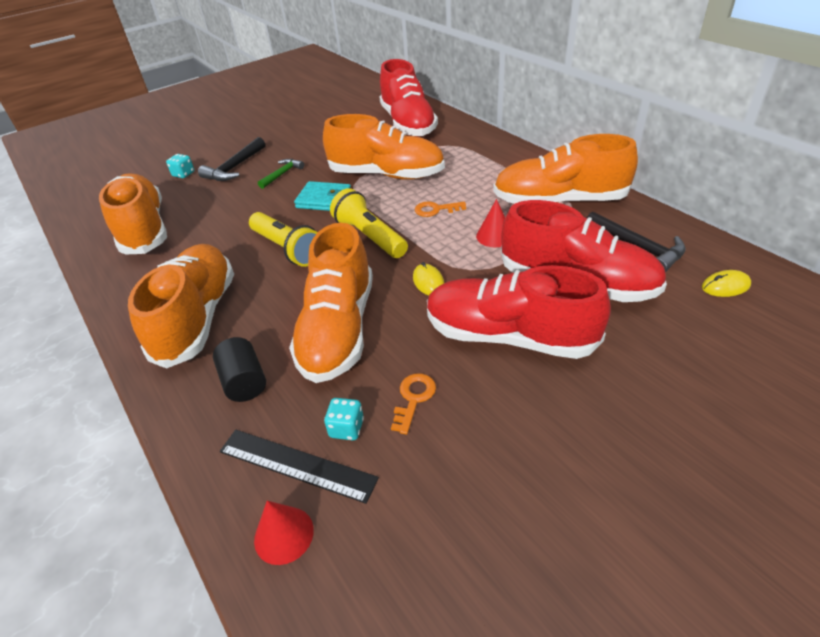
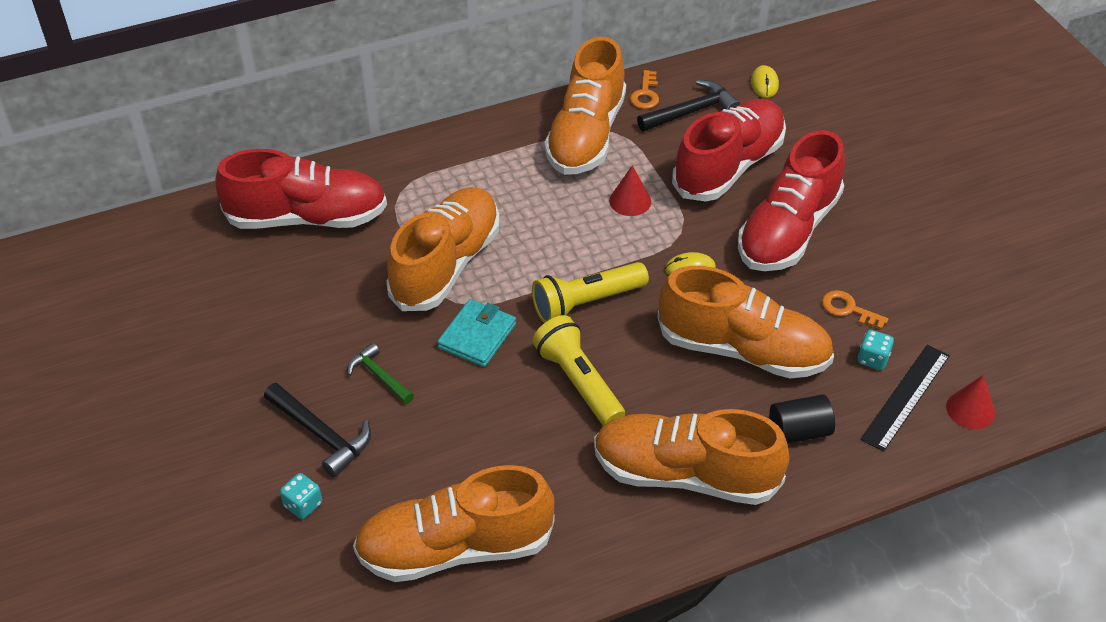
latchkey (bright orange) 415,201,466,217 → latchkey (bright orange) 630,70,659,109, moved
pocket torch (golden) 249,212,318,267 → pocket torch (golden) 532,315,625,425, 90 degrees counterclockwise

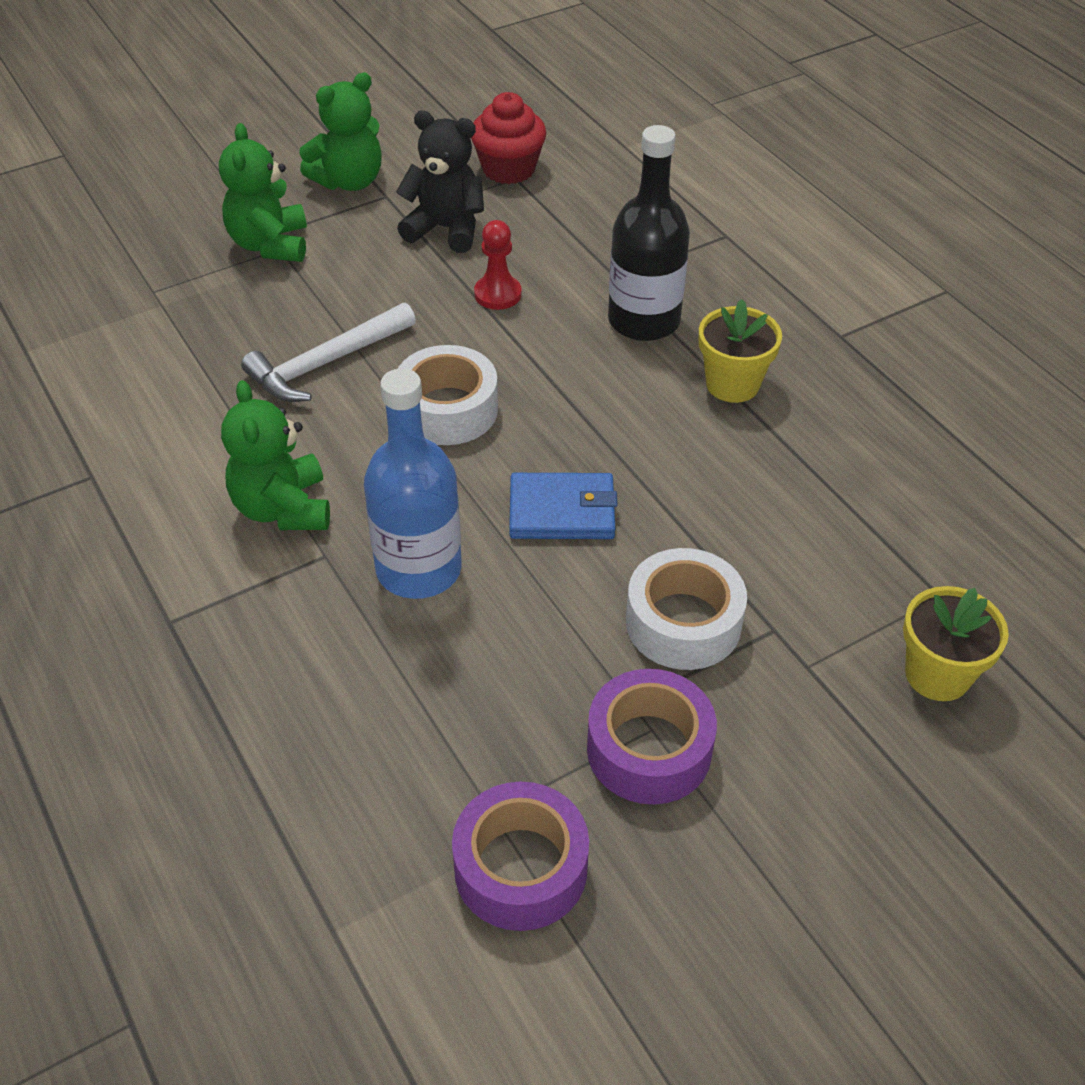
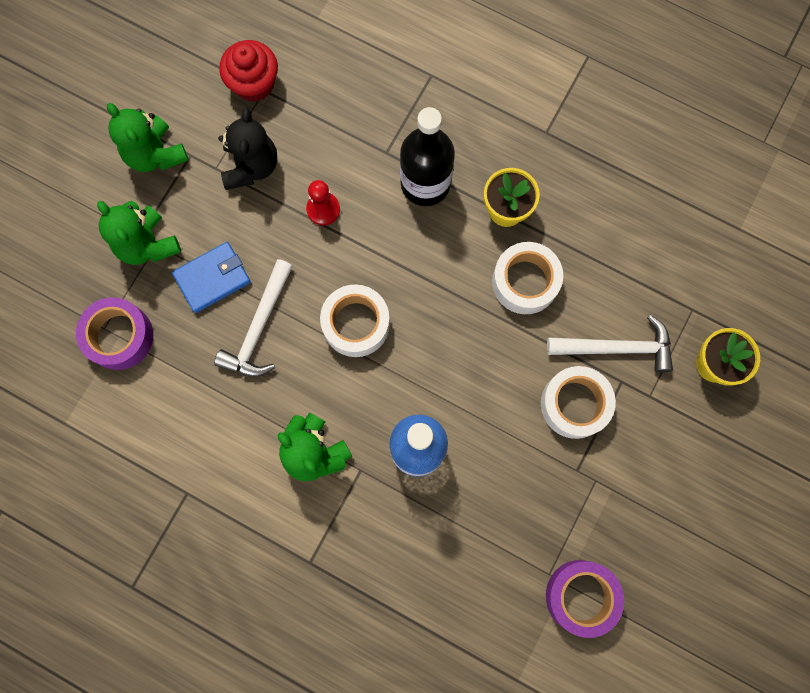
- → tape (pure white) 492,242,563,314
- → carpenter's hammer (pure white) 547,315,673,372
card wallet (cobalt) 509,473,618,539 → card wallet (cobalt) 172,242,251,313, moved
tape (royal purple) 587,669,717,804 → tape (royal purple) 76,297,153,370, moved
teddy (emerald) 299,73,382,191 → teddy (emerald) 107,103,189,172, 120 degrees clockwise
teddy (ebony) 396,111,484,253 → teddy (ebony) 218,107,277,190, 105 degrees clockwise

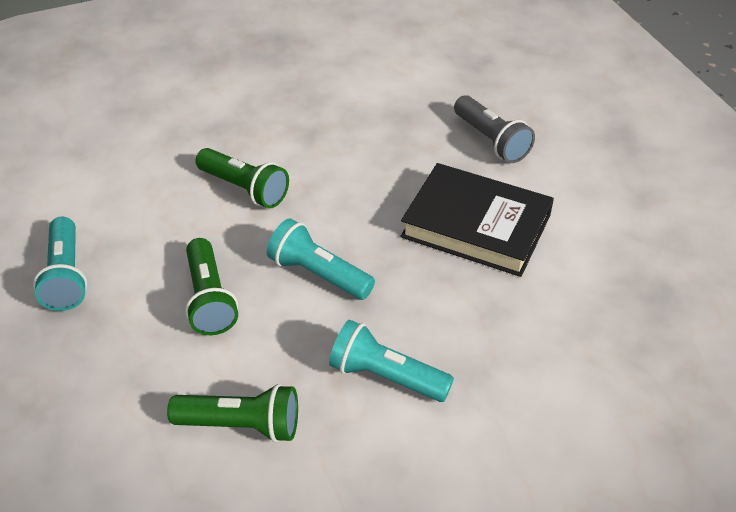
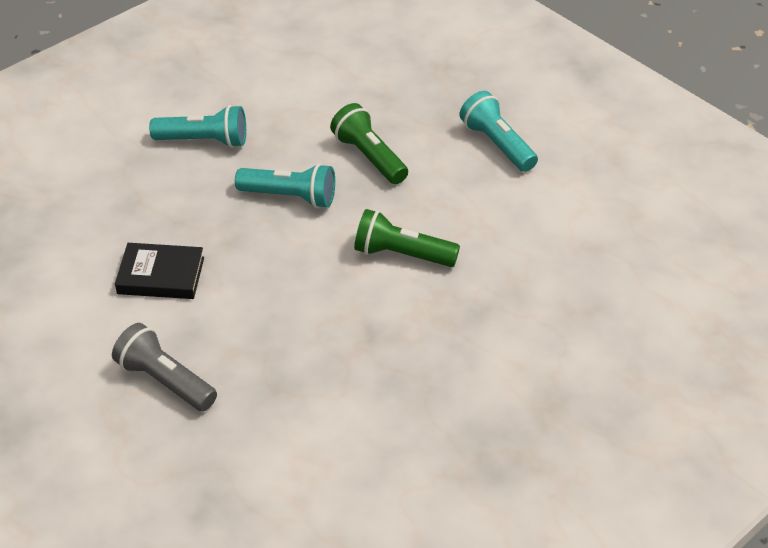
pocket torch (emerald) 167,384,298,443 → -
hardback (ebony) 400,163,554,277 → hardback (ebony) 115,243,204,299, x0.62

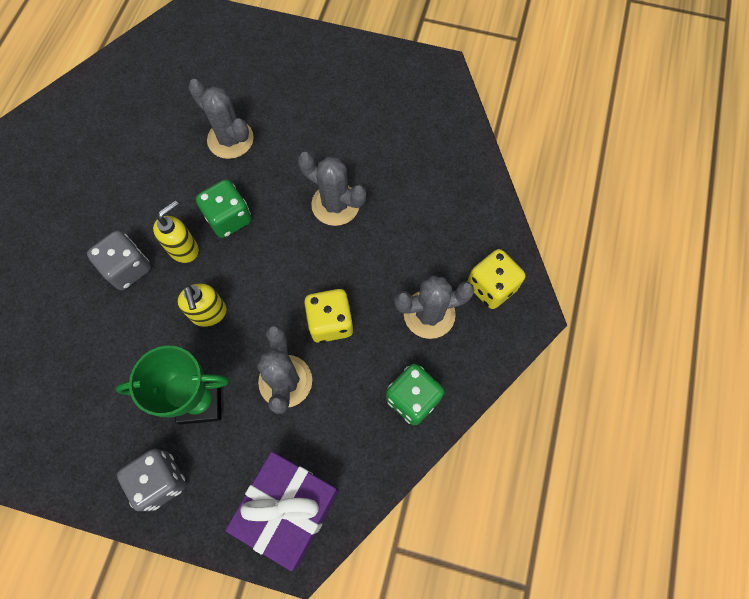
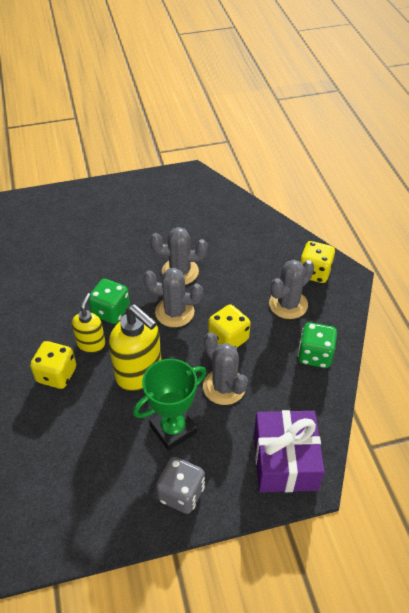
saguaro cactus (gray) 188,79,254,159 → saguaro cactus (gray) 143,268,203,327, moved
die (gray) 87,230,151,290 → die (golden) 30,341,76,389
soap dispenser (golden) 177,283,227,327 → soap dispenser (golden) 109,304,162,391, x1.71

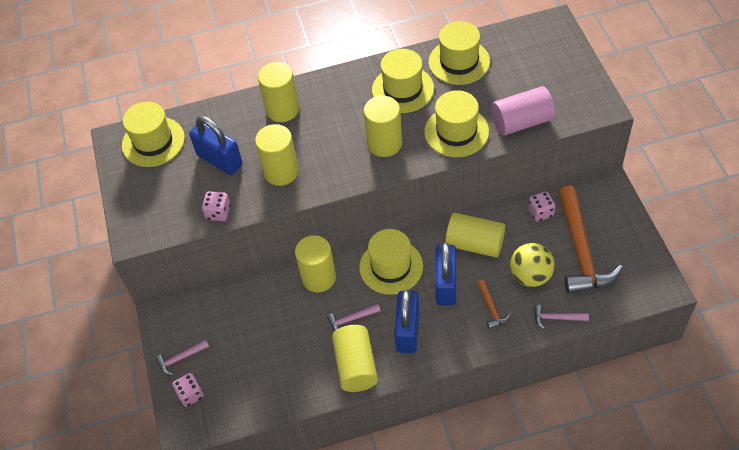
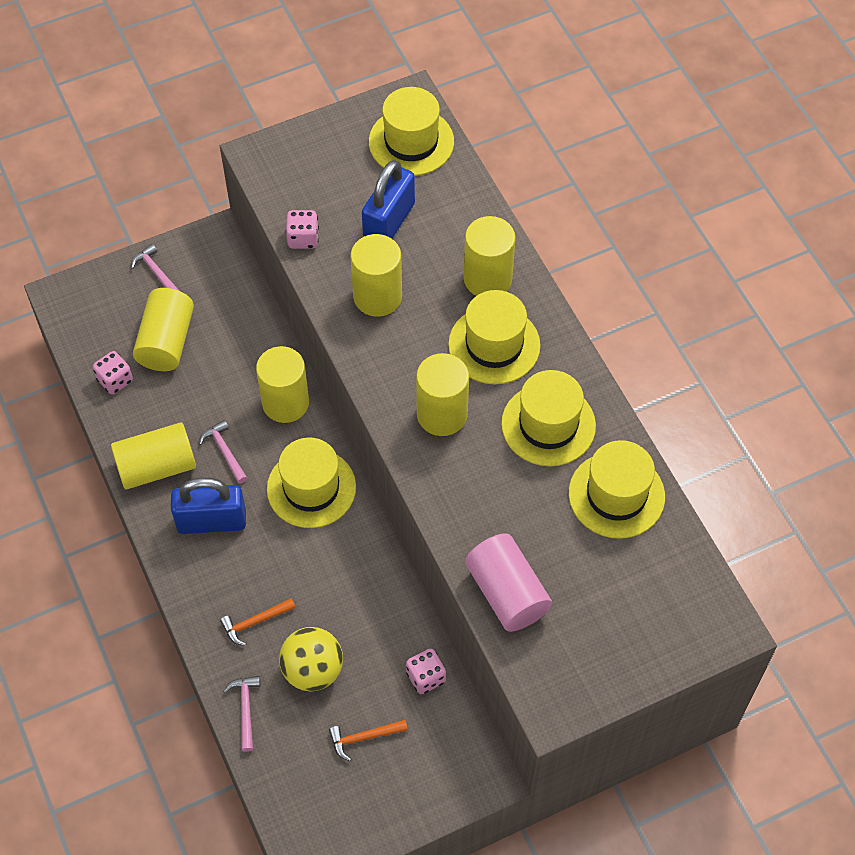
padlock (cobalt) 435,243,456,306 → -
die (rosy) 172,373,204,407 → die (rosy) 93,351,133,394, moved
hat (golden) 424,90,489,157 → hat (golden) 448,290,540,385, moved
cylinder (golden) 445,213,505,258 → cylinder (golden) 133,288,194,371, moved
carpenter's hammer (bright orange) 558,186,623,294 → carpenter's hammer (bright orange) 329,720,408,761, x0.43

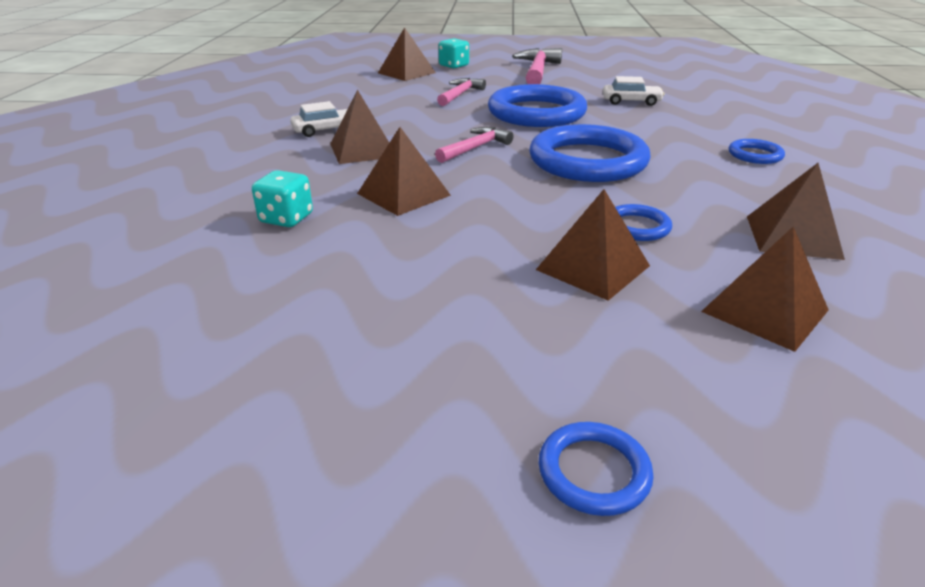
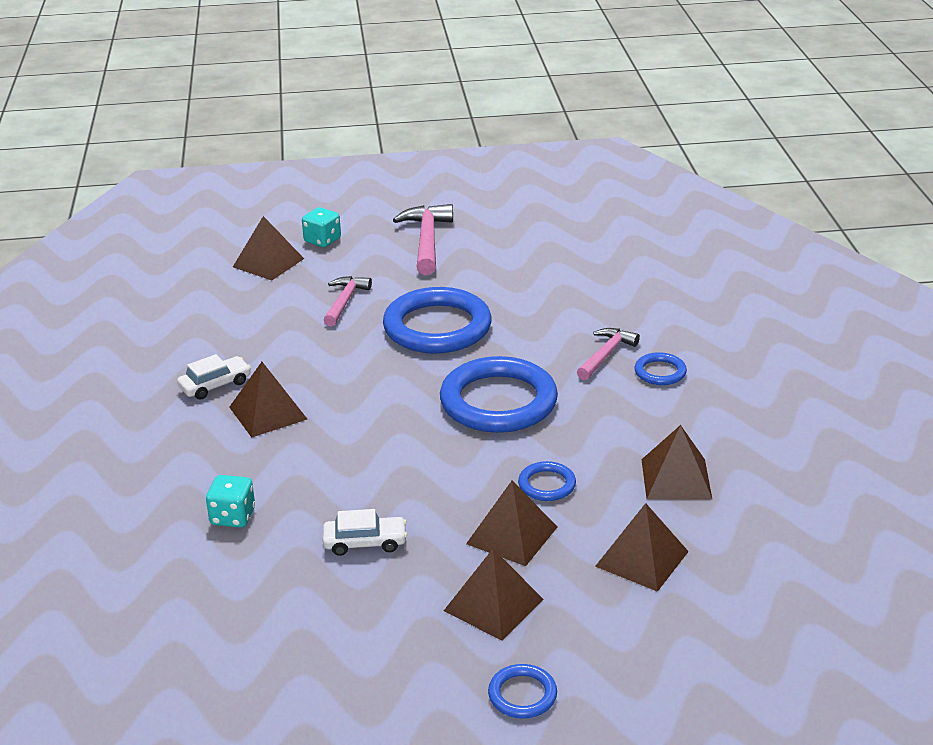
solid pyramid (russet) 357,127,451,216 → solid pyramid (russet) 444,549,543,641, moved
carpenter's hammer (rosy) 435,127,513,163 → carpenter's hammer (rosy) 577,328,640,380, moved
car (pure white) 603,76,665,106 → car (pure white) 323,509,407,556, moved

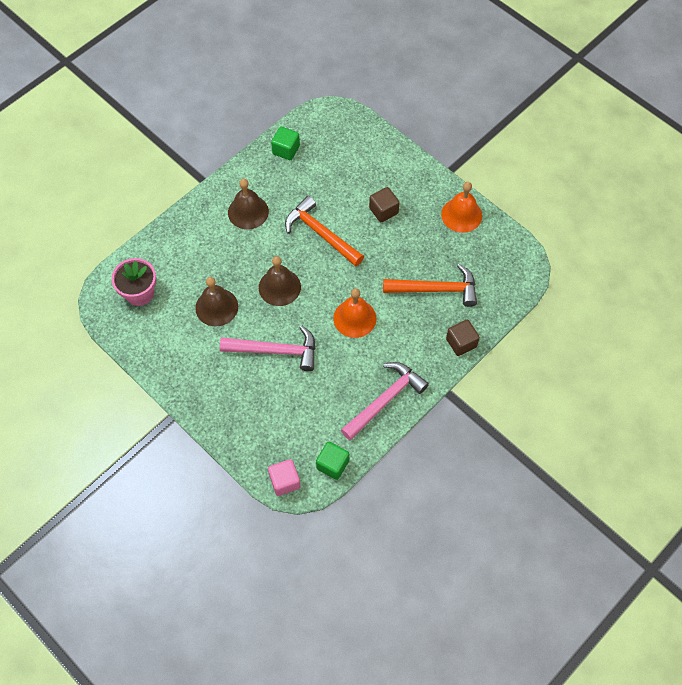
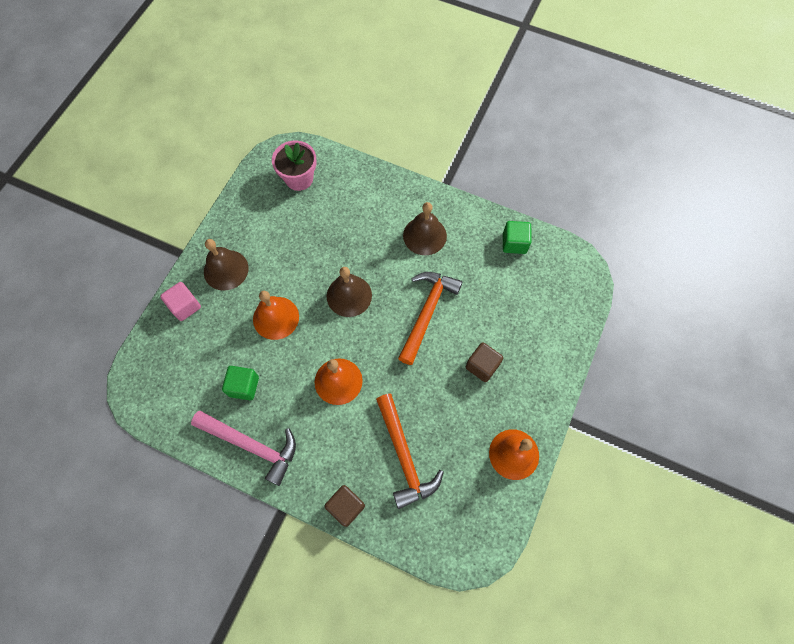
bell (russet) 195,277,238,326 → bell (russet) 204,239,248,291, moved
solid cube (rosy) 268,459,300,496 → solid cube (rosy) 160,282,201,321, moved
solid cube (emerald) 316,442,349,480 → solid cube (emerald) 222,366,259,400, moved
carpenter's hammer (rosy) 220,326,316,371 → bell (bright orange) 253,291,299,340

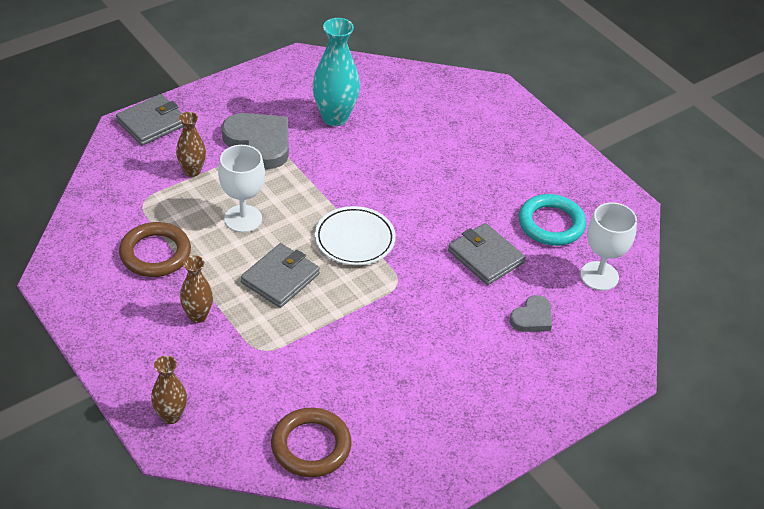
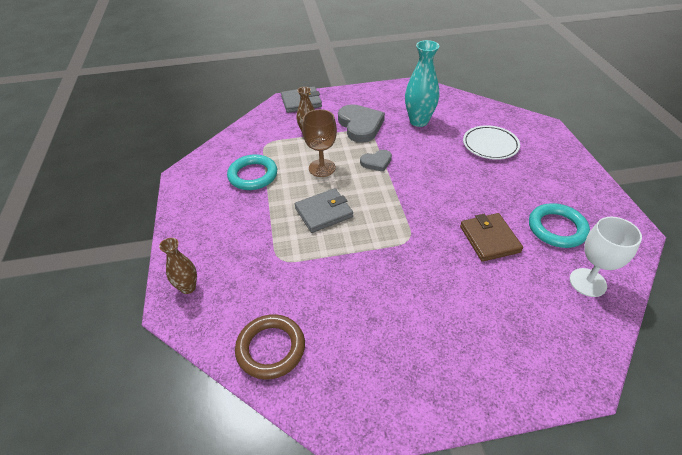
flower vase (russet) 180,255,213,323 → -
dinner plate (pure white) 315,206,396,265 → dinner plate (pure white) 463,125,520,160, moved
heart (gray) 510,295,552,332 → heart (gray) 360,150,392,172, moved
hoop (russet) 119,222,191,277 → hoop (turquoise) 227,154,277,190
goblet (pure white) 218,145,265,233 → goblet (russet) 302,109,337,177
card wallet (gray) 448,223,525,285 → card wallet (russet) 460,213,523,262

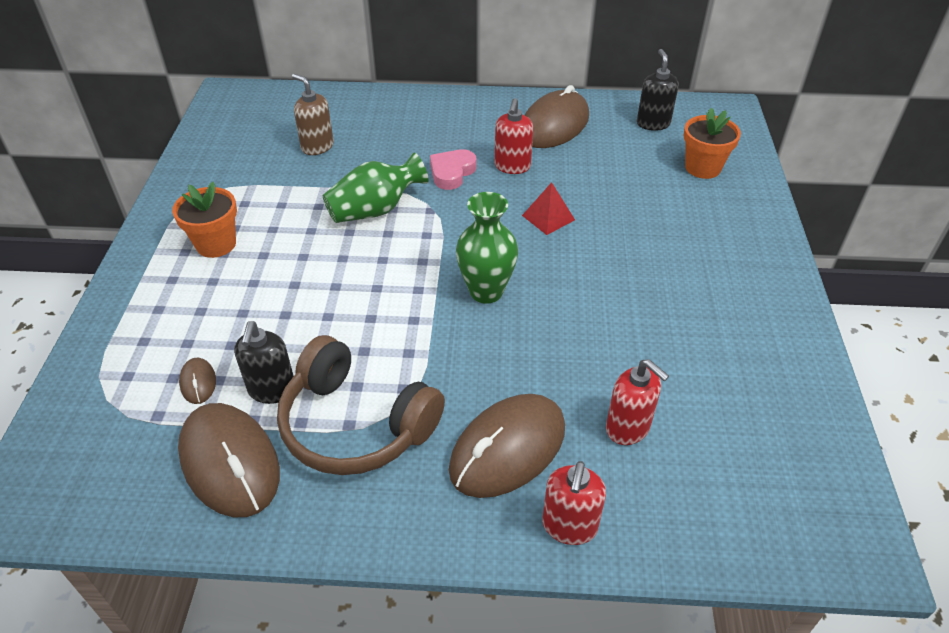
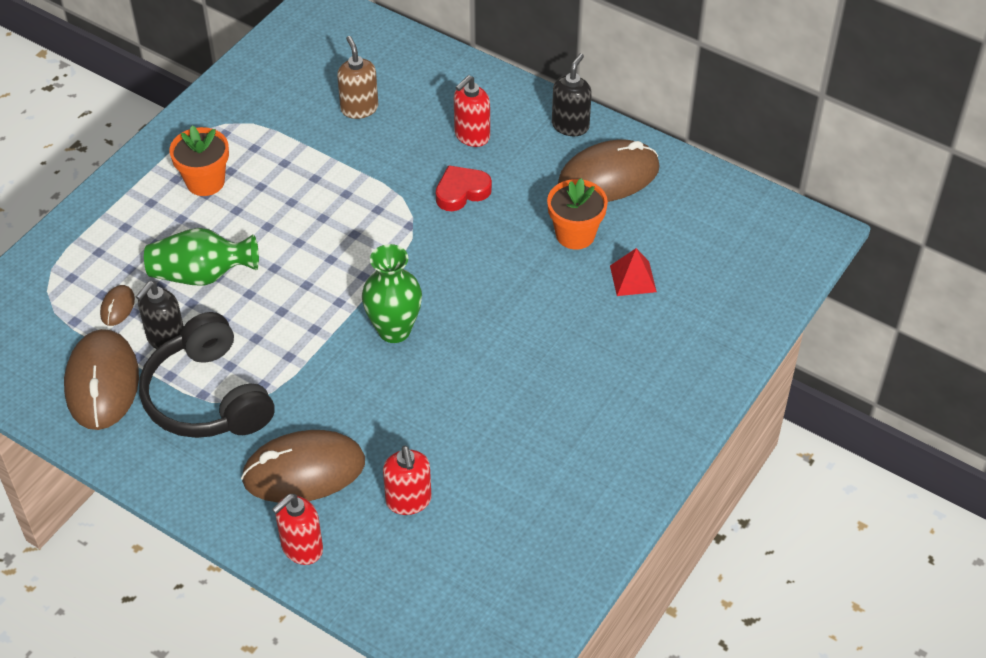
flower vase (emerald) 323,153,429,223 → flower vase (emerald) 144,228,259,286, moved
soap dispenser (crimson) 495,98,533,174 → soap dispenser (crimson) 454,75,490,147, moved
solid pyramid (crimson) 522,182,575,235 → solid pyramid (crimson) 610,248,657,296, moved
soap dispenser (ebony) 637,49,679,131 → soap dispenser (ebony) 552,53,592,136, moved
potted plant (bright orange) 684,108,741,179 → potted plant (bright orange) 547,178,608,250, moved
headset (russet) 277,335,445,475 → headset (ebony) 139,312,275,438
heart (rosy) 430,149,477,190 → heart (crimson) 436,165,492,211

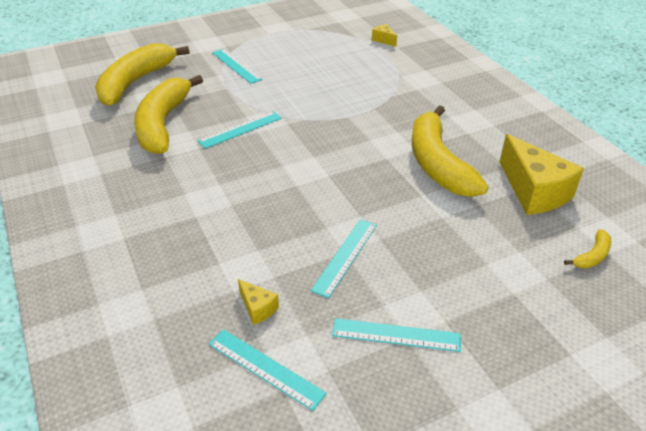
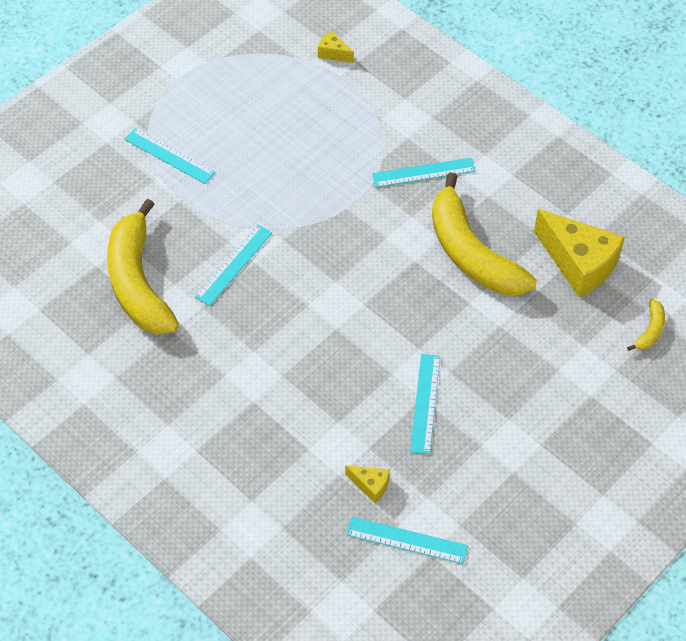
toy banana (golden) 95,43,190,106 → -
straightedge (turquoise) 332,318,461,352 → straightedge (turquoise) 372,158,476,187, moved

